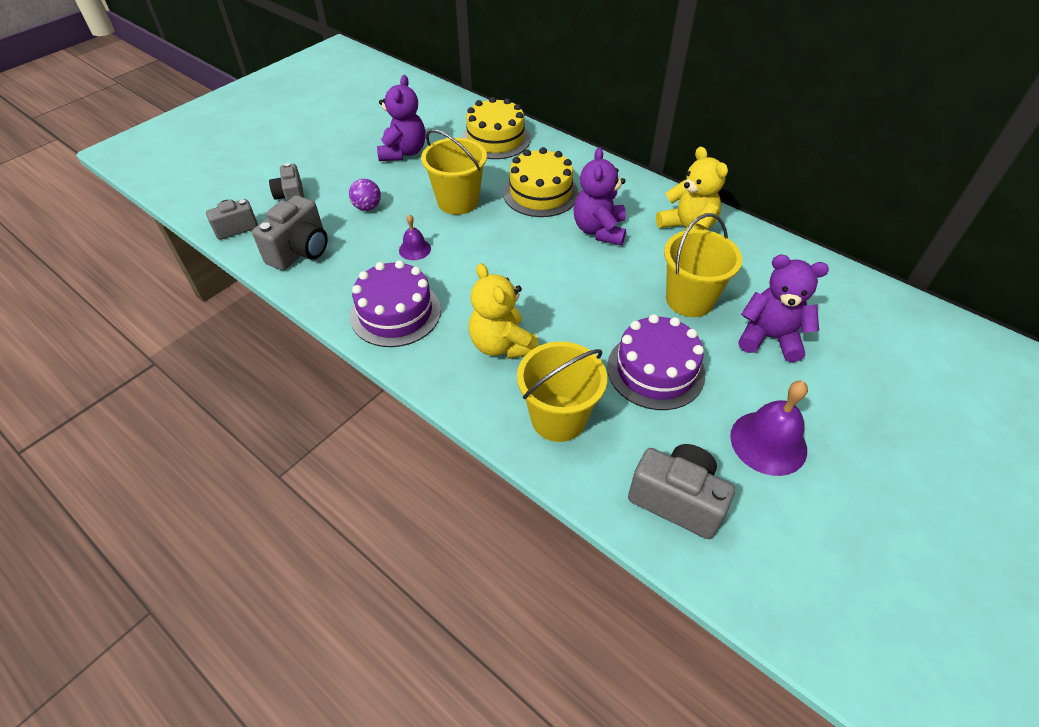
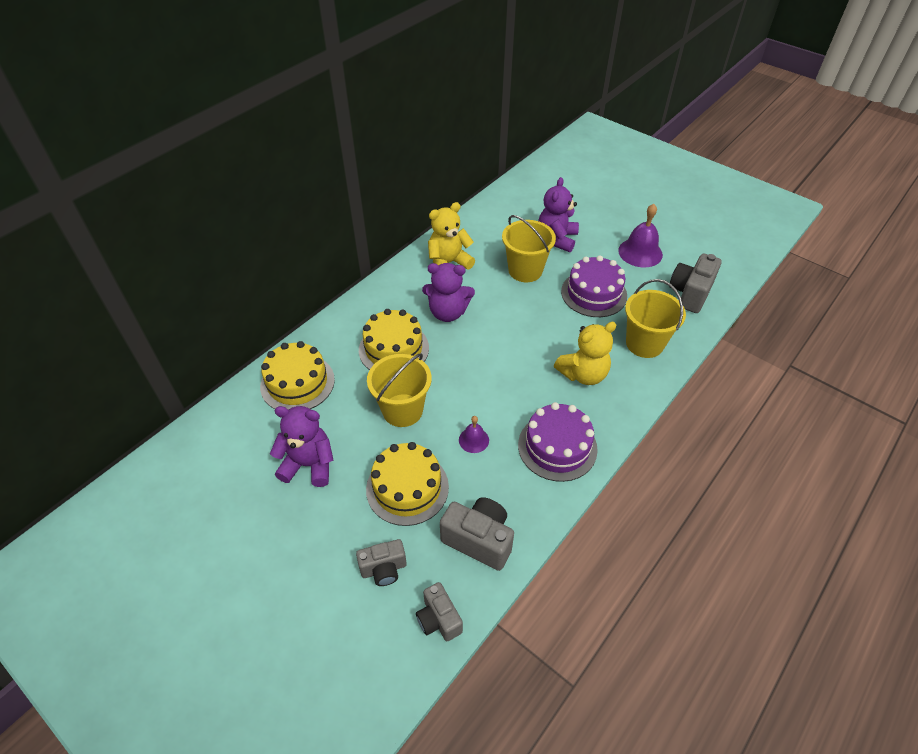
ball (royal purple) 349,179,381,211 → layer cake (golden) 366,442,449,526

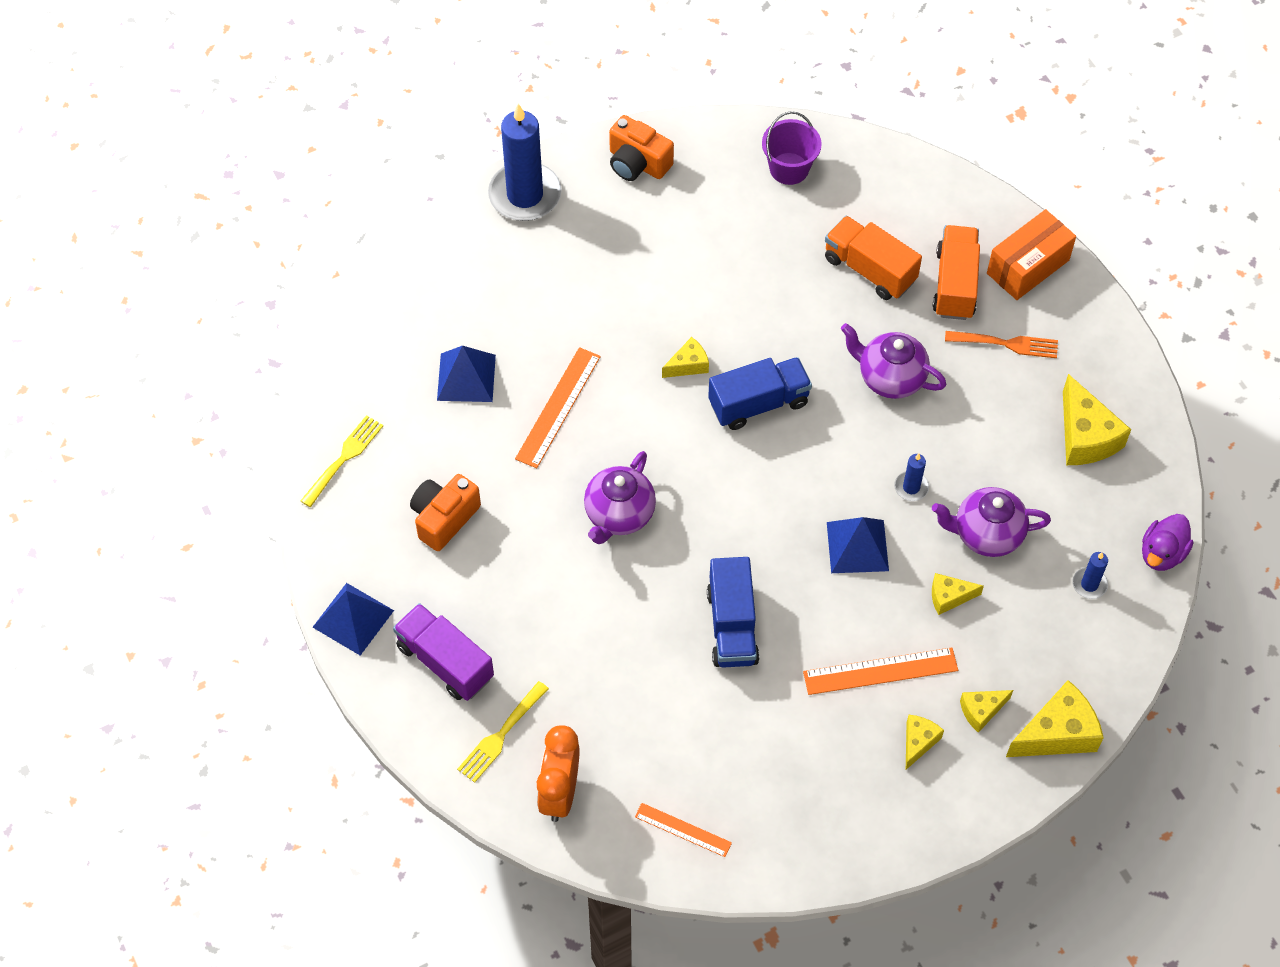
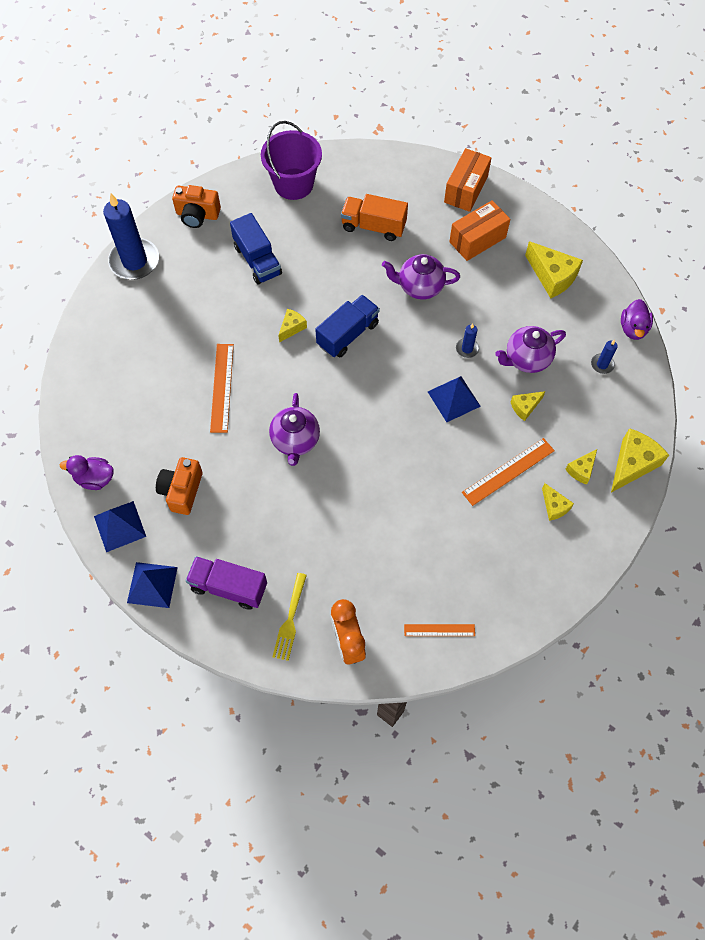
lorry (bright orange) 933,225,980,320 → -
solid pyramid (cobalt) 437,346,496,402 → solid pyramid (cobalt) 94,501,146,552, moved
lorry (cobalt) 707,557,759,668 → lorry (cobalt) 230,213,282,284, moved
table fork (golden) 301,415,383,507 → toy duck (royal purple) 60,455,113,490
table fork (bright orange) 945,331,1058,358 → package (bright orange) 449,200,511,261
piece of cheese (golden) 906,715,944,770 → piece of cheese (golden) 542,483,574,521, 150 degrees clockwise
sand bucket (royal purple) 762,111,822,185 → sand bucket (royal purple) 261,121,322,200, x1.50

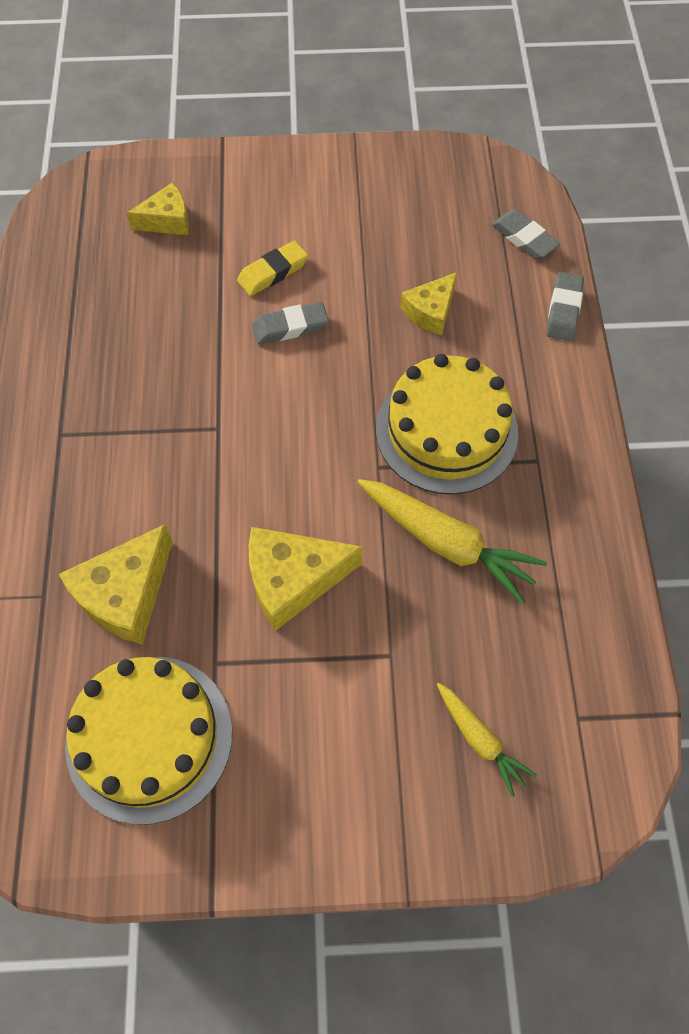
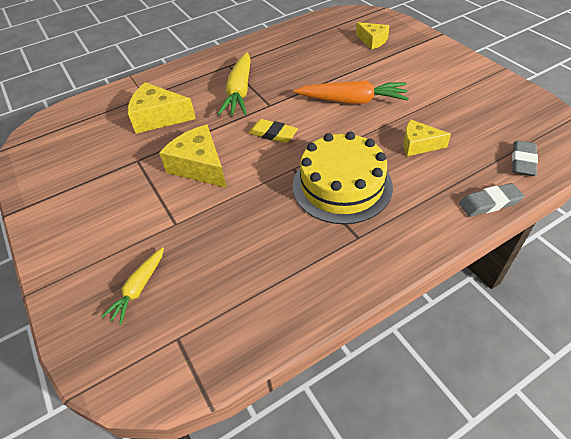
layer cake (golden) 65,657,232,825 → -
gum eraser (golden) 237,240,308,296 → gum eraser (golden) 249,119,298,143, moved
toy carrot (golden) 357,479,547,604 → toy carrot (golden) 218,52,251,115, moved
gum eraser (gray) 252,302,329,344 → toy carrot (bright orange) 294,81,409,104

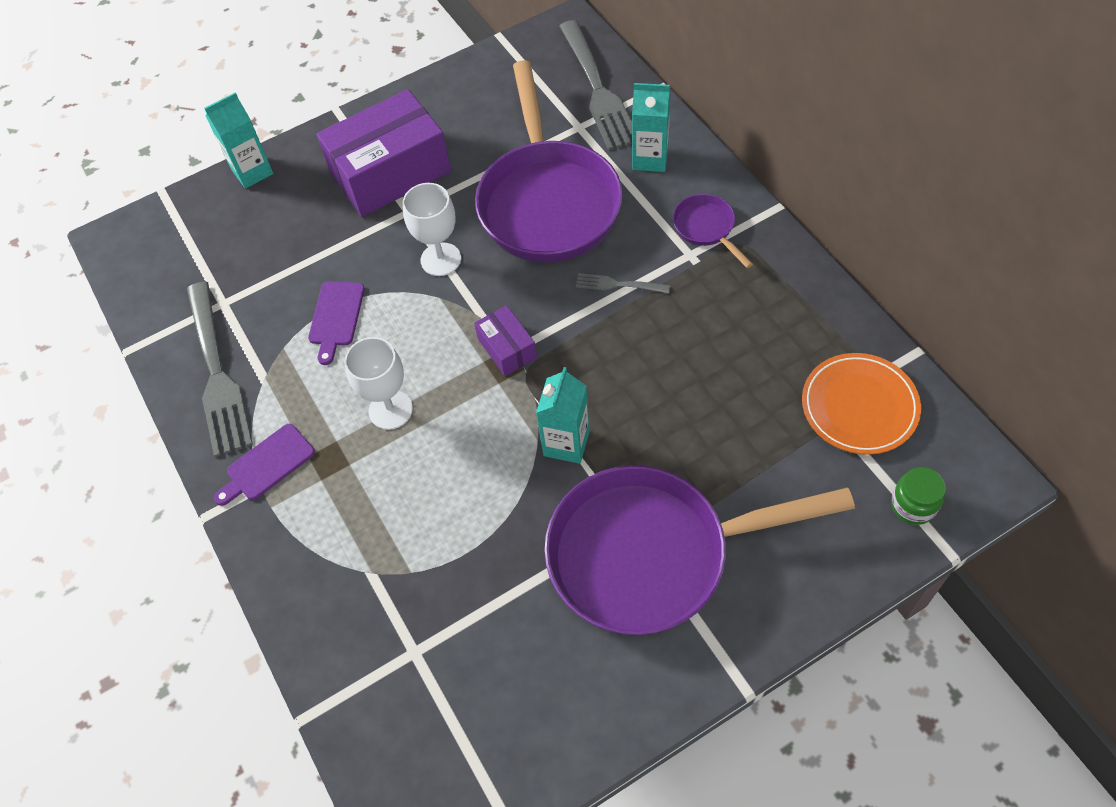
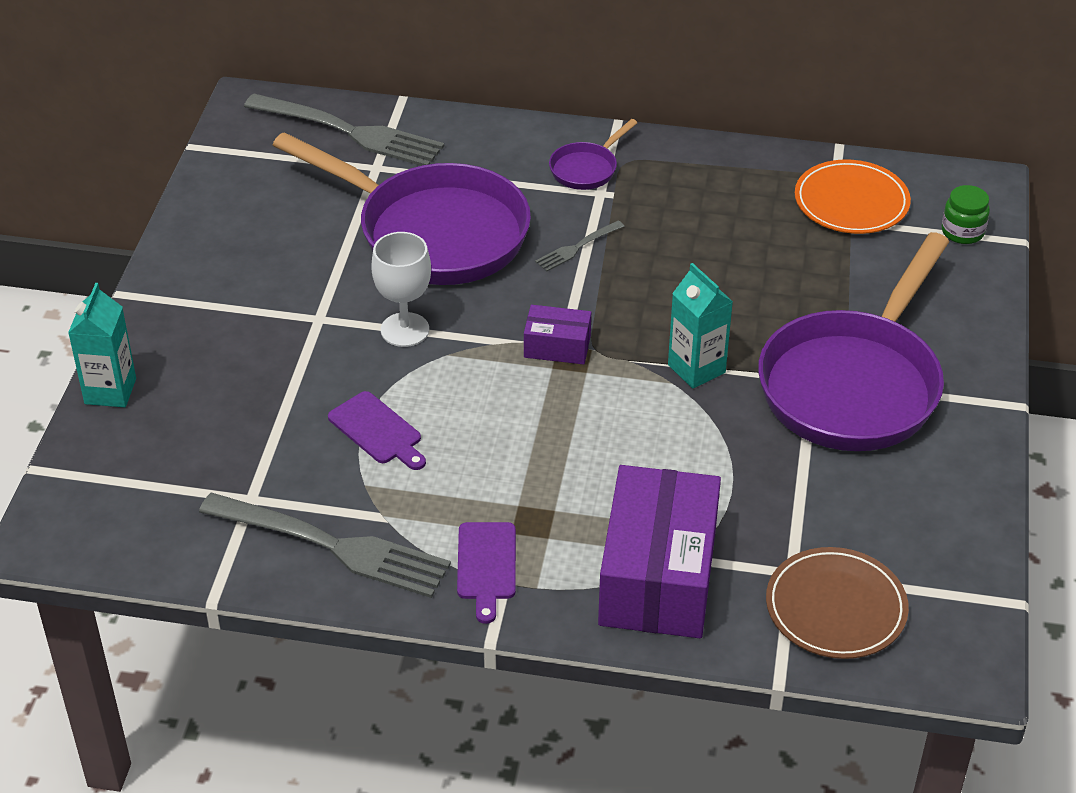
goblet (pure white) 344,337,413,430 → -
milk carton (turquoise) 632,83,671,172 → -
- → dinner plate (russet) 766,547,909,659
package (royal purple) 316,89,451,217 → package (royal purple) 598,465,721,638, moved
frying pan (royal purple) 673,194,753,268 → frying pan (royal purple) 549,119,637,190, 60 degrees counterclockwise

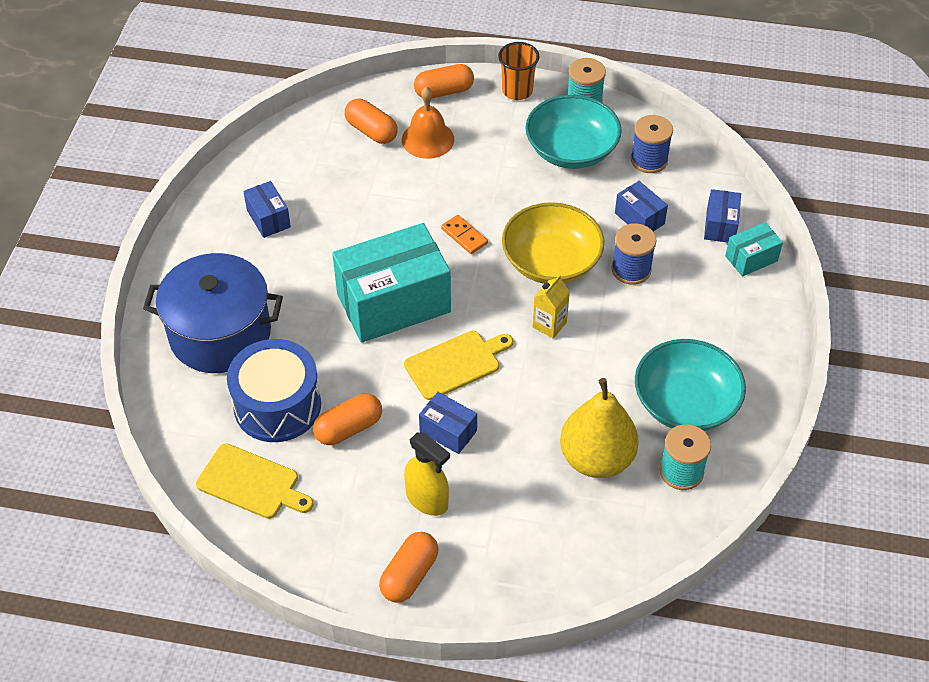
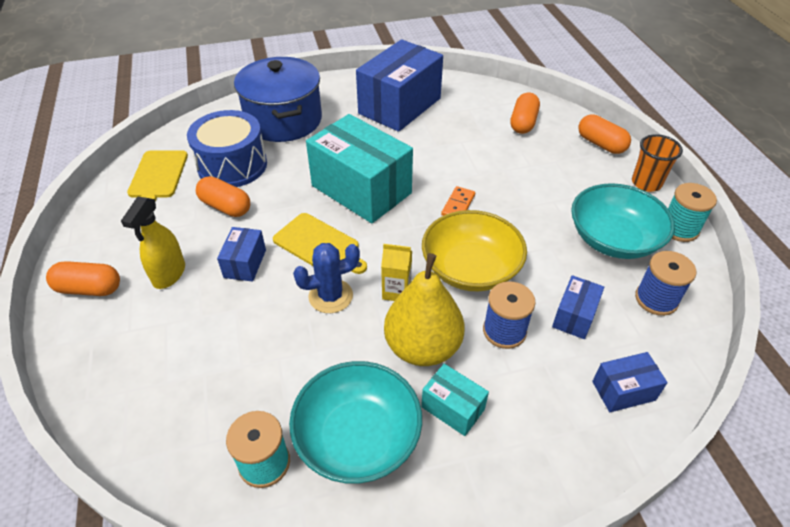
bell (bright orange) 402,86,454,159 → -
- → saguaro cactus (cobalt) 293,243,360,313
pear fruit (golden) 560,378,639,478 → pear fruit (golden) 384,253,464,366, moved
package (turquoise) 725,222,783,276 → package (turquoise) 421,364,489,436, moved
package (cobalt) 243,181,291,238 → package (cobalt) 356,39,443,132, x2.18

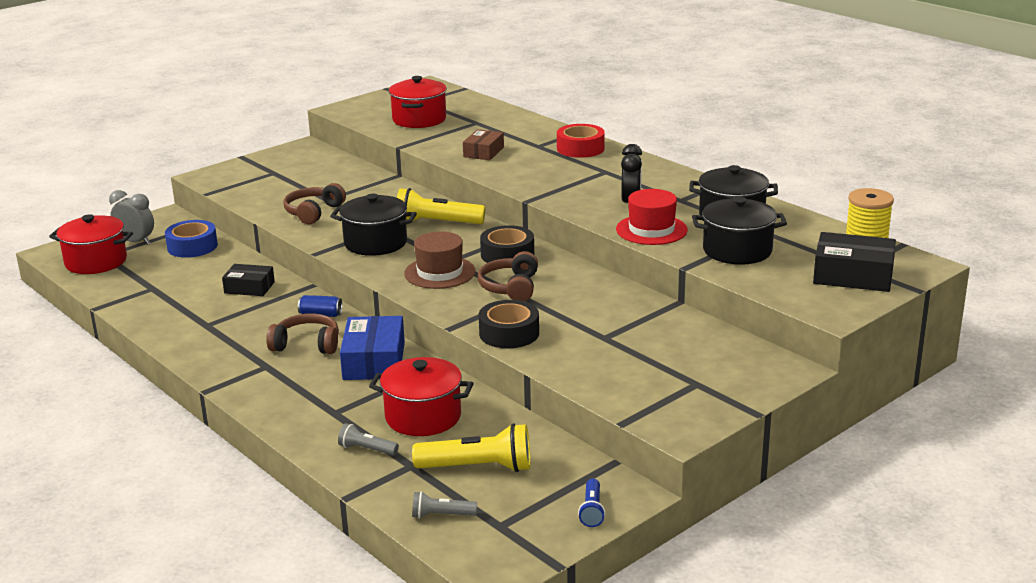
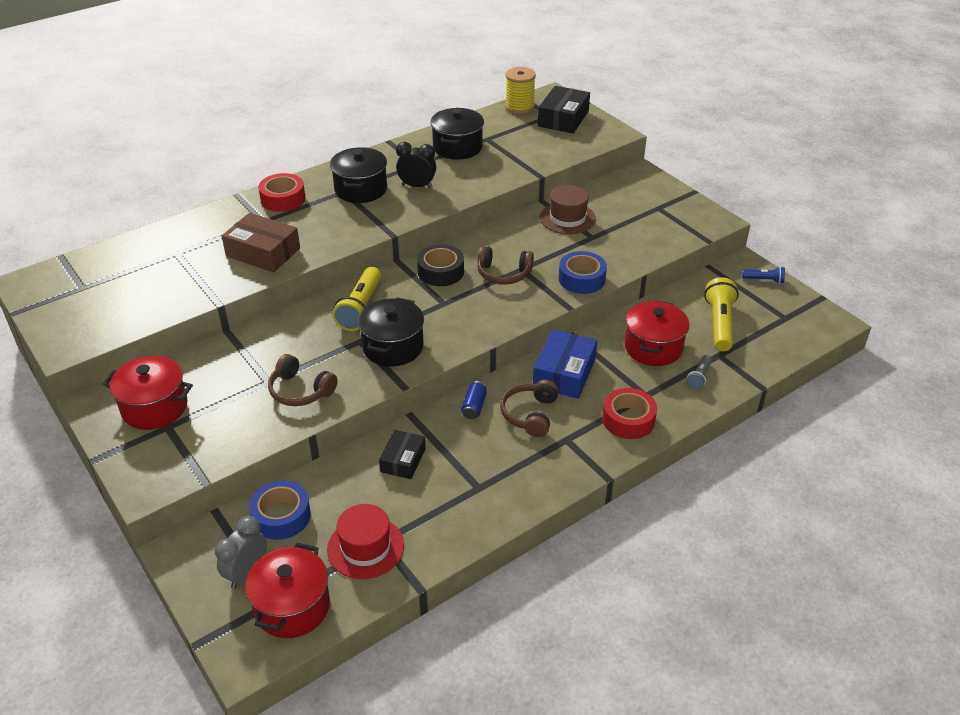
pocket torch (gray) 412,491,477,519 → -
- → tape (crimson) 602,388,657,439
pot (crimson) 389,76,447,128 → pot (crimson) 103,356,193,430, moved
hat (russet) 404,231,476,289 → hat (russet) 540,185,596,234, moved
hat (crimson) 616,189,688,245 → hat (crimson) 327,504,404,579, moved
pot (ebony) 692,197,787,265 → pot (ebony) 330,147,387,203, moved
tape (ebony) 479,300,539,348 → tape (cobalt) 559,251,607,294
package (cobalt) 340,316,405,380 → package (cobalt) 533,329,597,399, 75 degrees counterclockwise
package (russet) 463,129,504,160 → package (russet) 222,213,300,272, x1.58

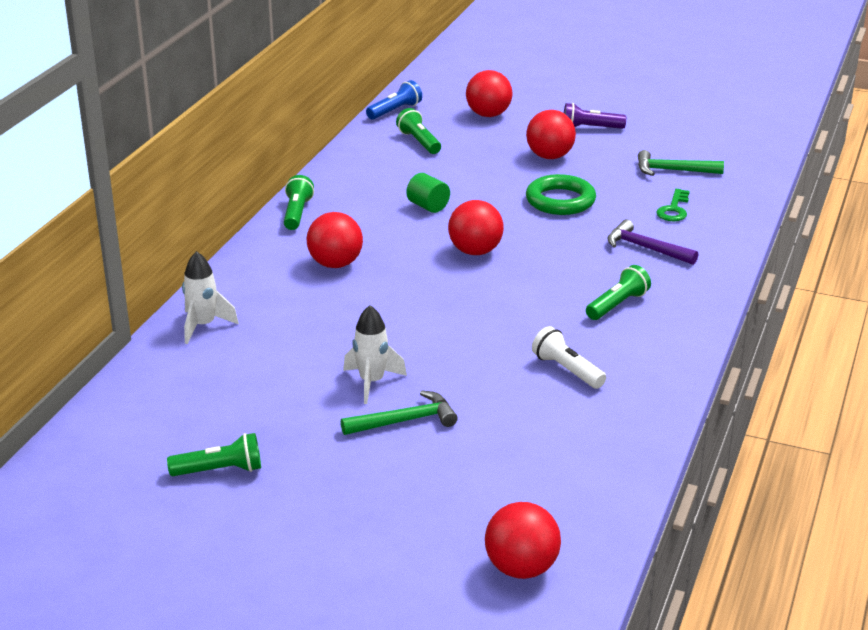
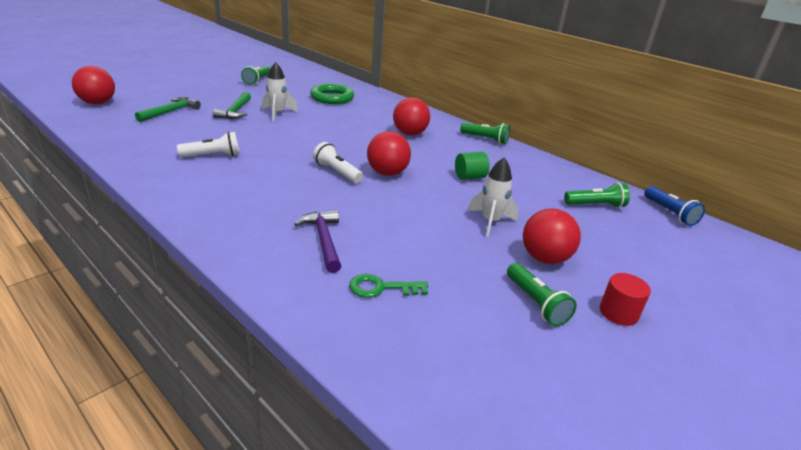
ball (crimson) 466,70,512,117 → -
- → pocket torch (pure white) 313,142,363,183
rocket (pure white) 182,251,239,344 → rocket (pure white) 468,158,518,237, moved
hoop (emerald) 526,174,596,215 → hoop (emerald) 310,84,354,104, moved
pocket torch (emerald) 586,265,651,320 → pocket torch (emerald) 507,263,577,327, moved
carpenter's hammer (emerald) 638,150,724,176 → carpenter's hammer (emerald) 135,97,201,122, moved
pocket torch (royal purple) 564,103,626,129 → cylinder (crimson) 600,273,651,326
carpenter's hammer (royal purple) 607,219,698,265 → carpenter's hammer (royal purple) 294,210,341,273, 75 degrees counterclockwise
latchkey (emerald) 656,189,690,221 → latchkey (emerald) 349,274,428,298, 45 degrees counterclockwise

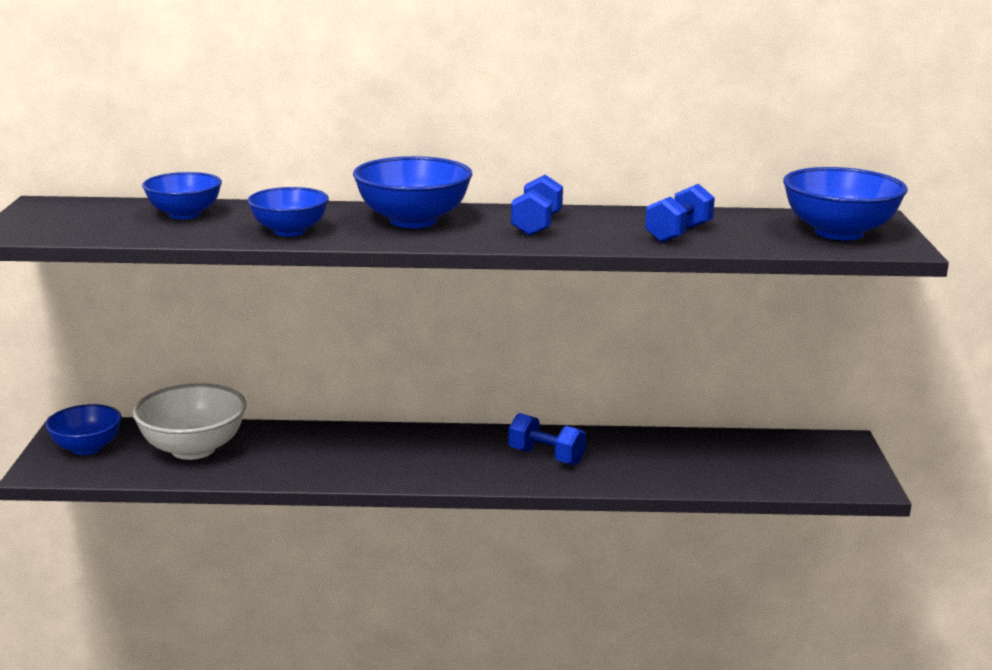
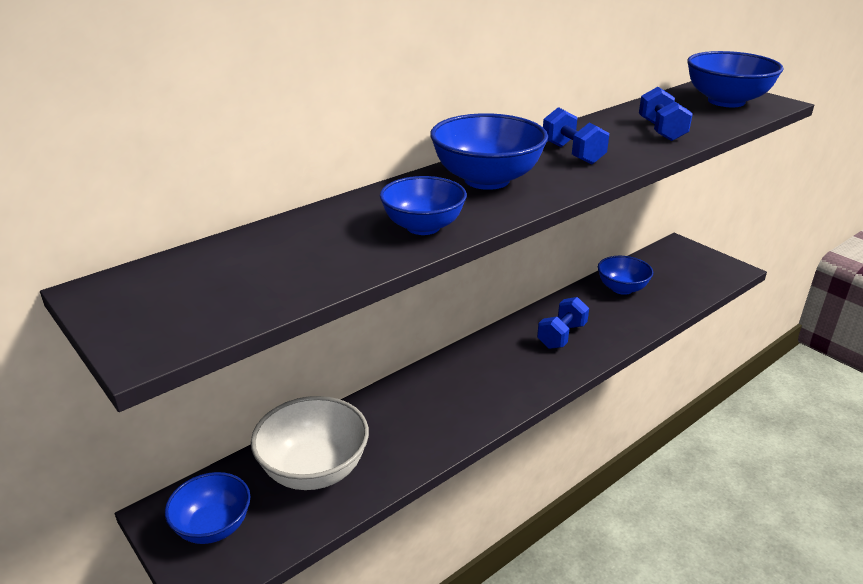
bowl (cobalt) 142,172,222,219 → bowl (cobalt) 598,256,653,295, moved
free weight (cobalt) 508,413,586,465 → free weight (cobalt) 537,297,589,349, 45 degrees counterclockwise

